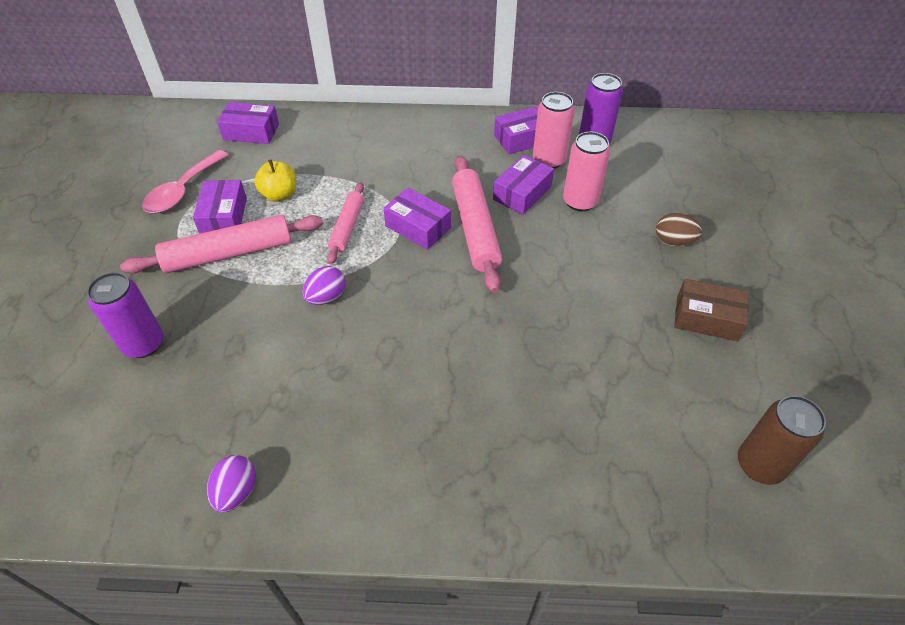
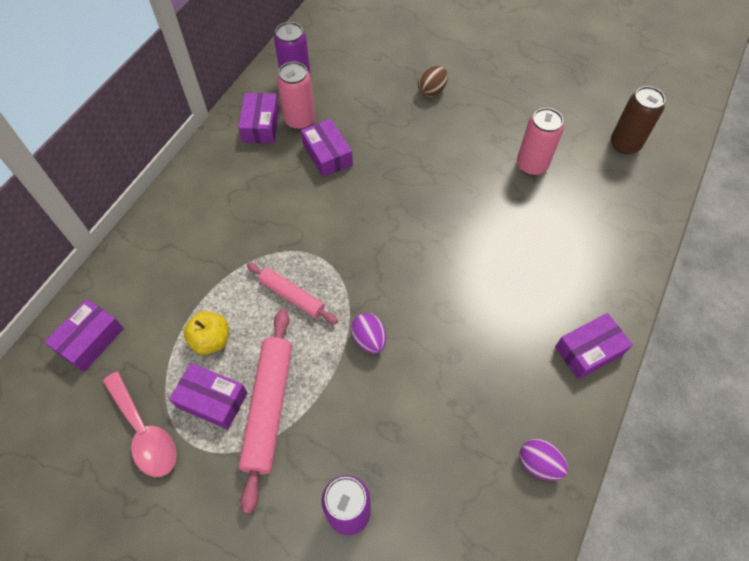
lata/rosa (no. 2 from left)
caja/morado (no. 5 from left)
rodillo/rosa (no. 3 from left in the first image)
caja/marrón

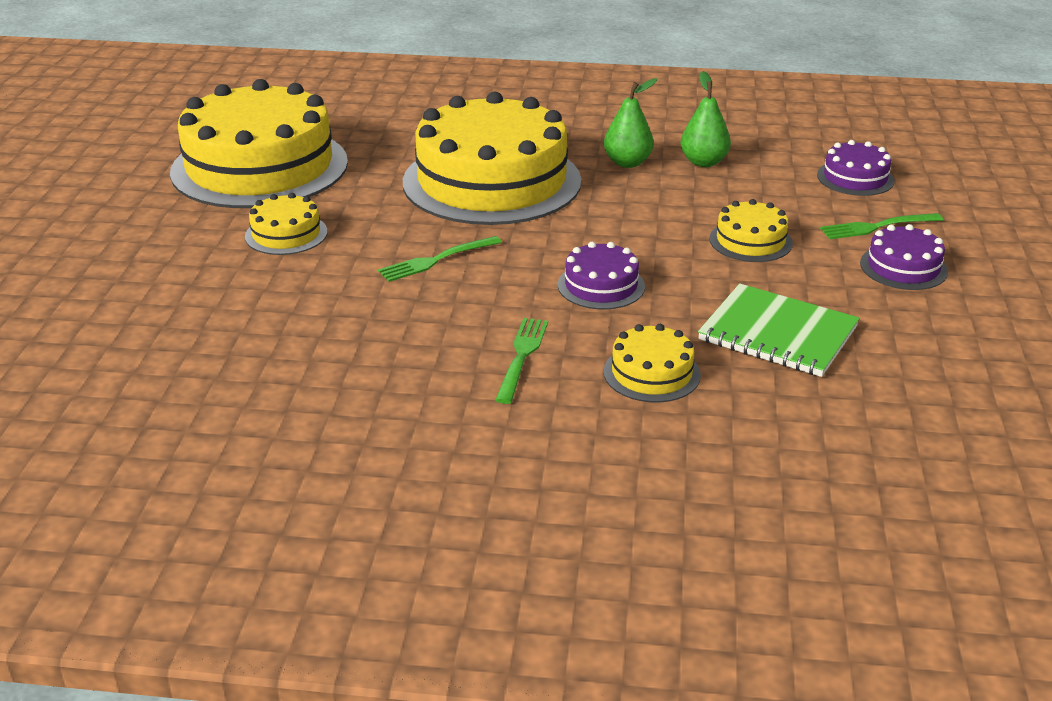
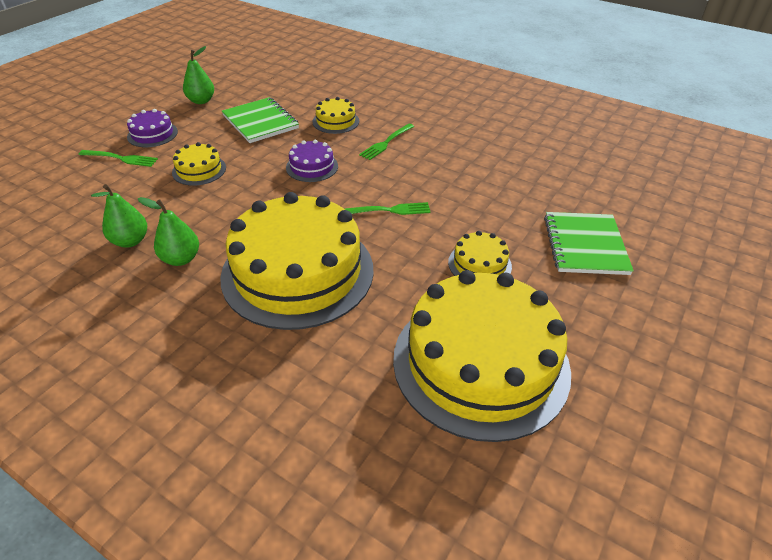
pera/verde (no. 3 from left)
cuaderno/verde (no. 2 from left)
tarta/morado (no. 2 from left in the first image)

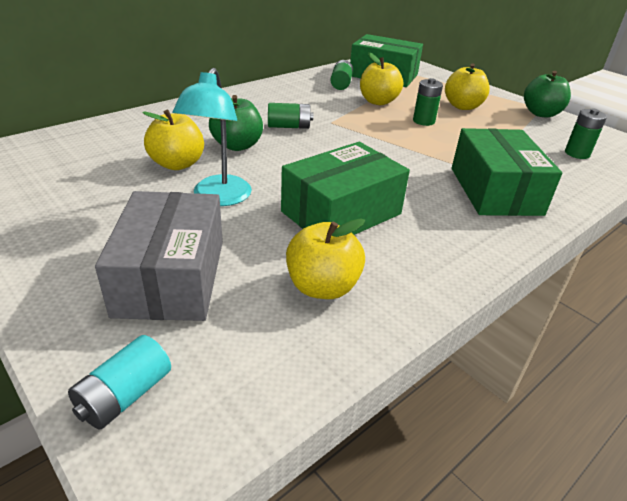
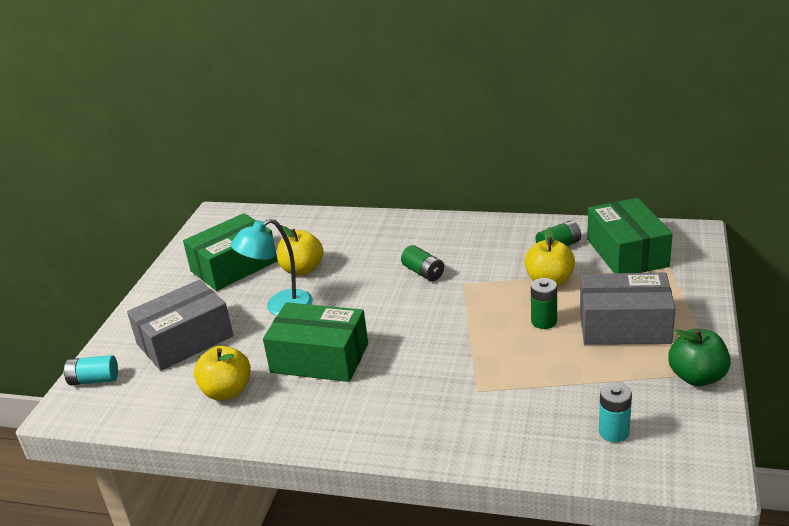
caja/verde (no. 1 from left)
caja/gris (no. 2 from left)
pila/turquesa (no. 2 from left)
manzana/verde (no. 1 from left in the first image)

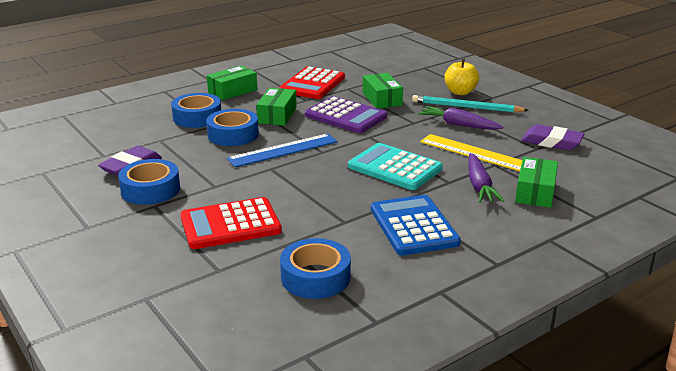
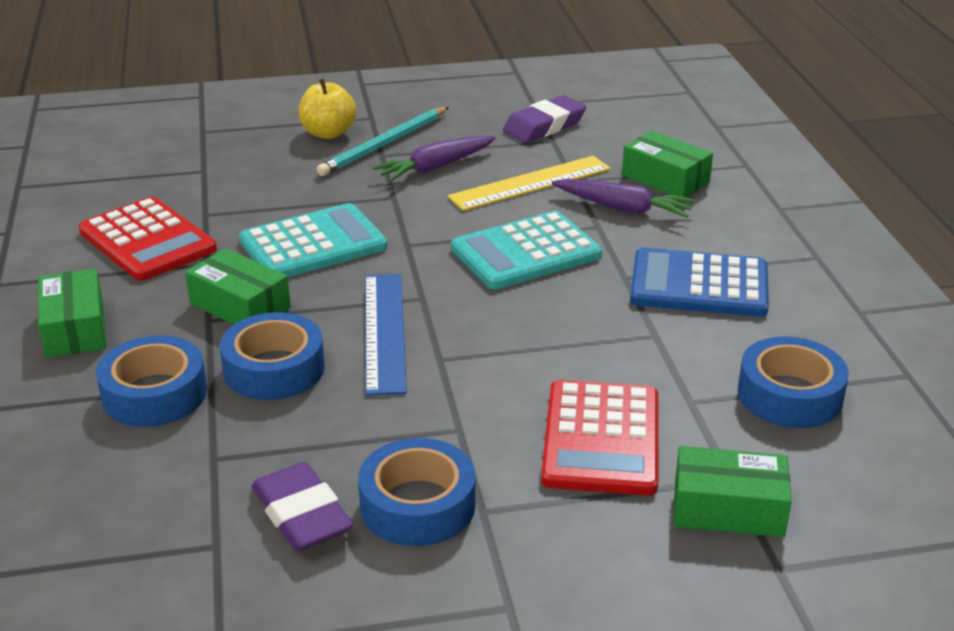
calculadora/turquesa (no. 1 from left)
caja/verde (no. 4 from left)

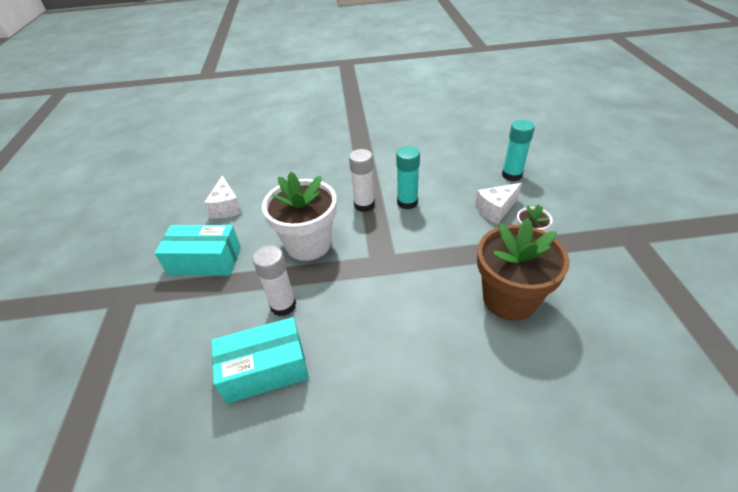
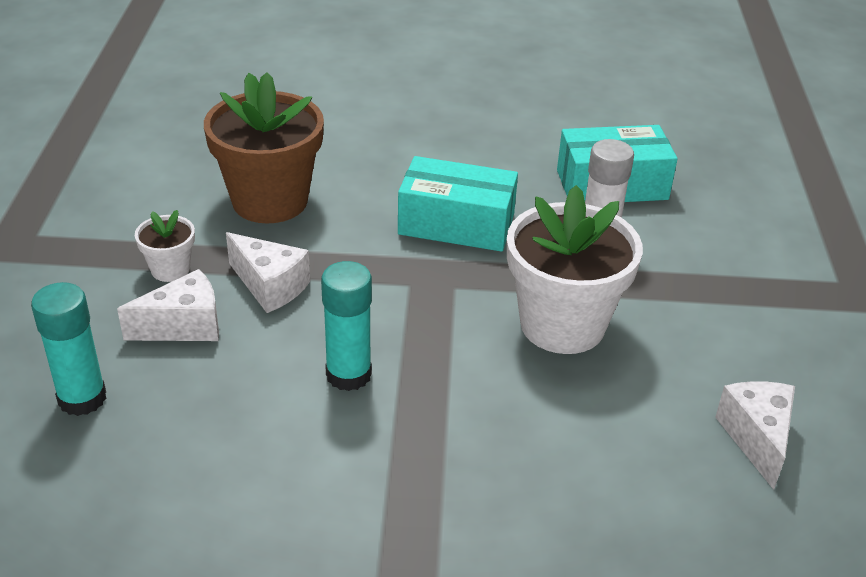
queso/blanco (no. 2 from left)
caja/turquesa (no. 1 from left)
barra de pegamento/blanco (no. 2 from left in the first image)

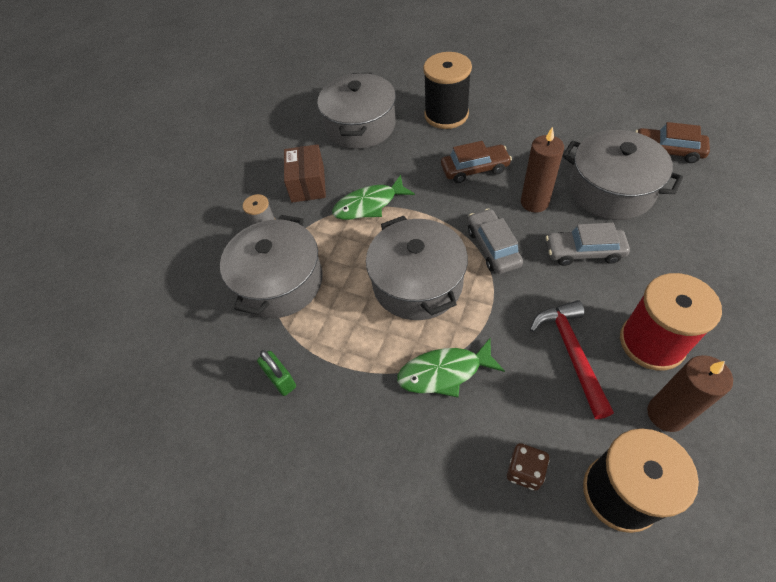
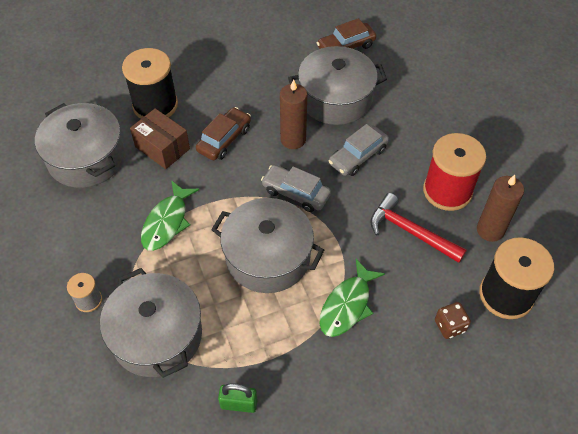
caja/marrón

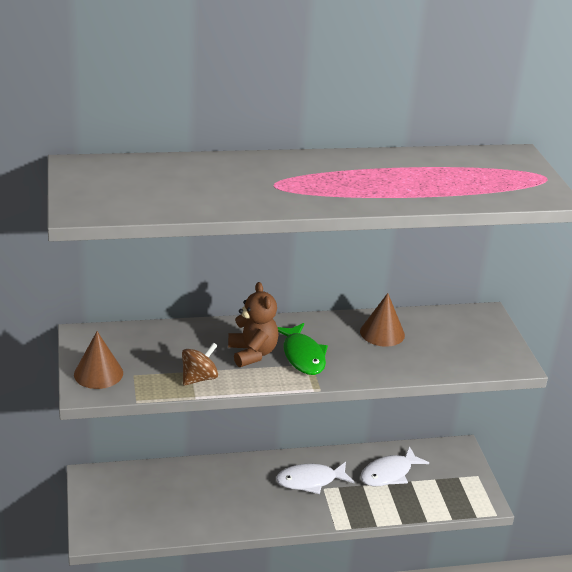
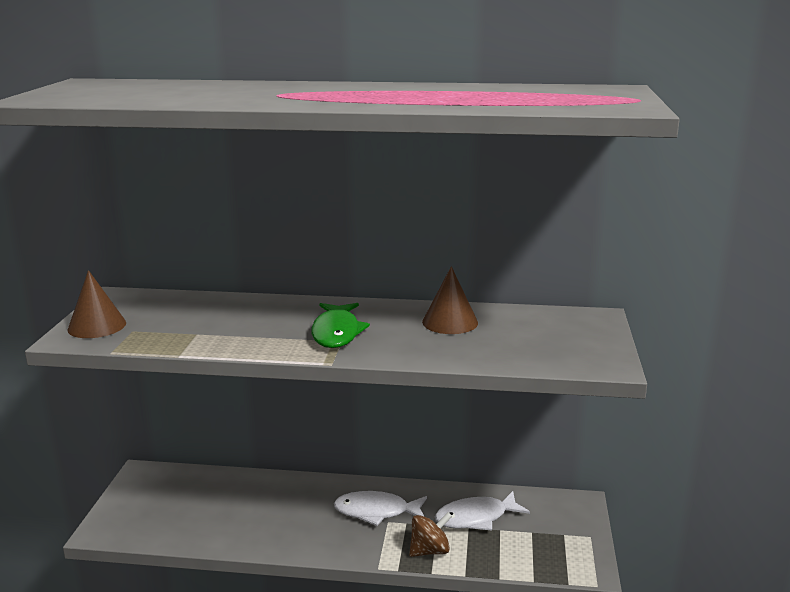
peonza/marrón
osito/marrón

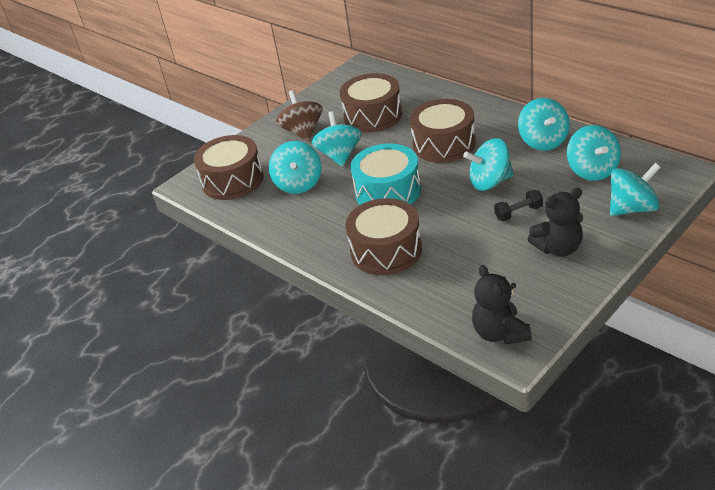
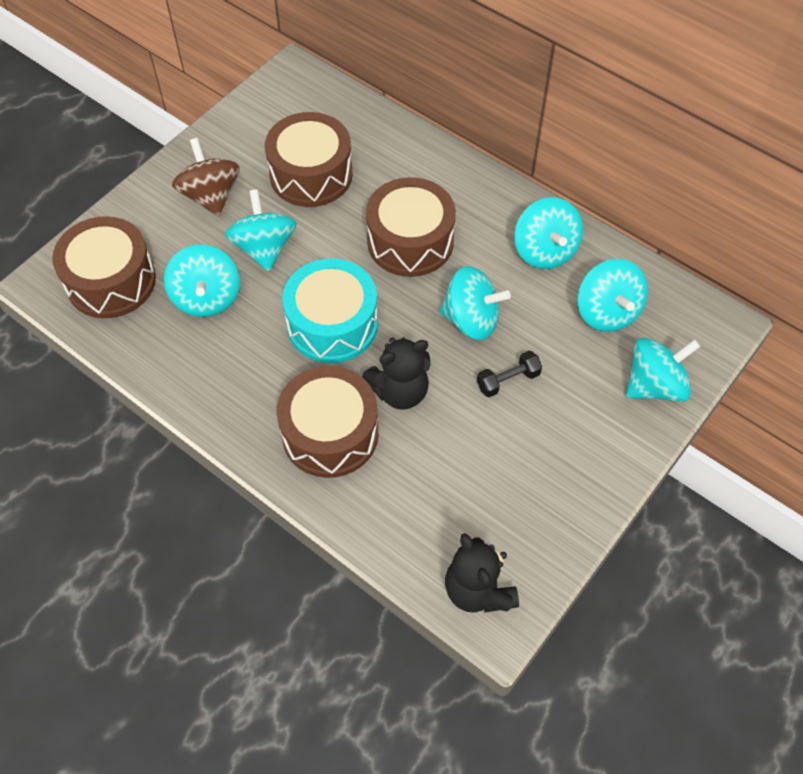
osito/negro (no. 1 from left)
peonza/turquesa (no. 3 from left)

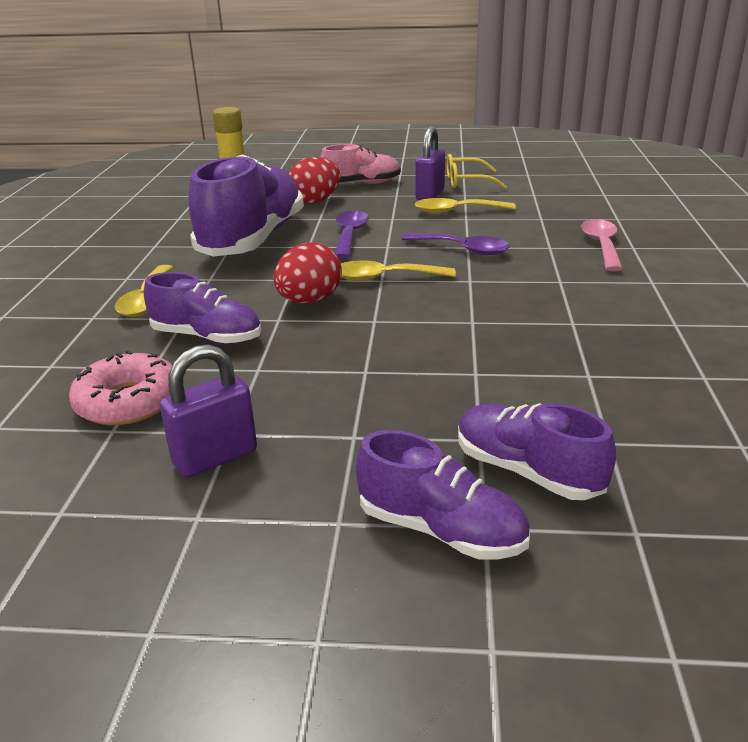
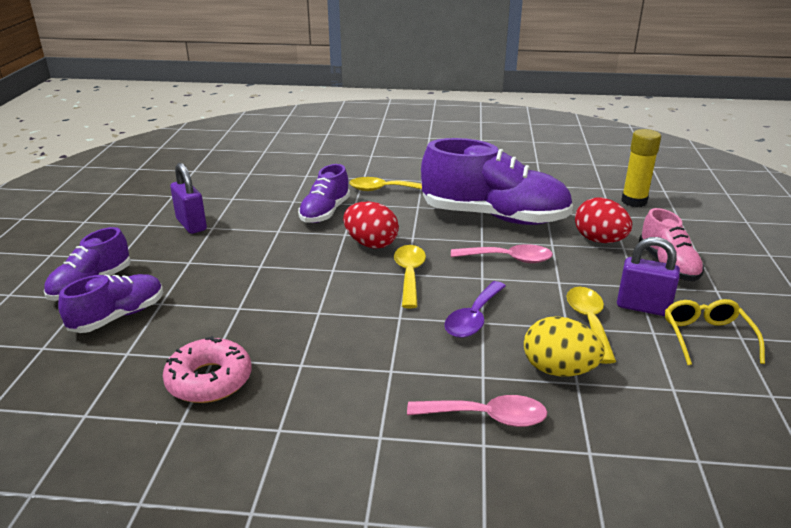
rosquilla/rosa
cuchara/rosa (no. 2 from left)
huevo/amarillo

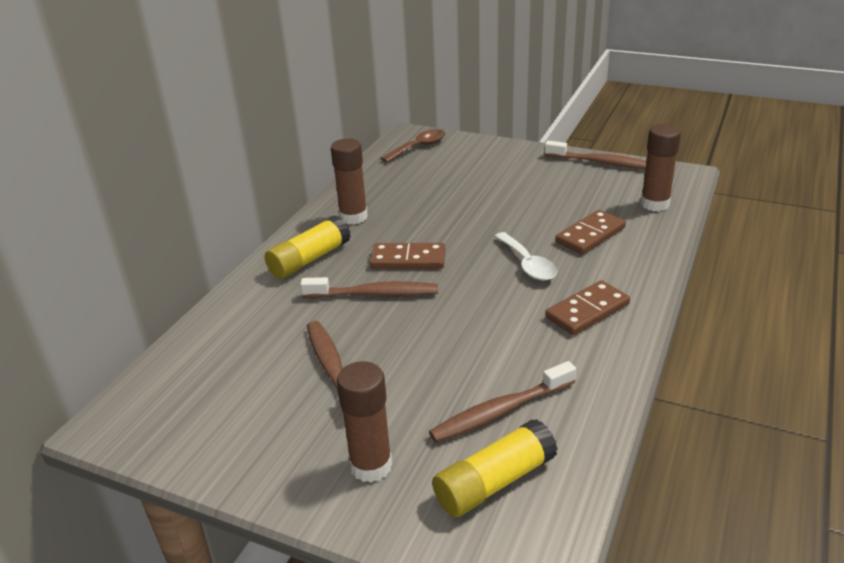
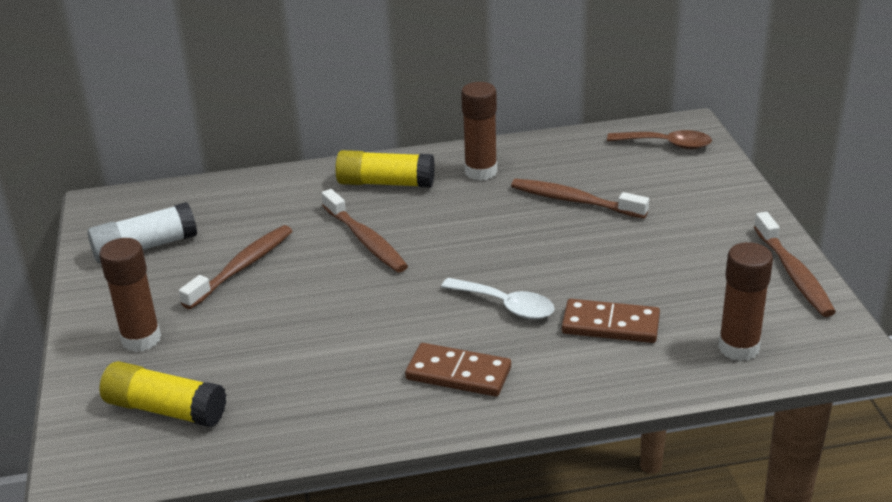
barra de pegamento/blanco
cuchara/blanco
cepillo de dientes/marrón (no. 3 from left)
ficha de dominó/marrón (no. 1 from left in the first image)

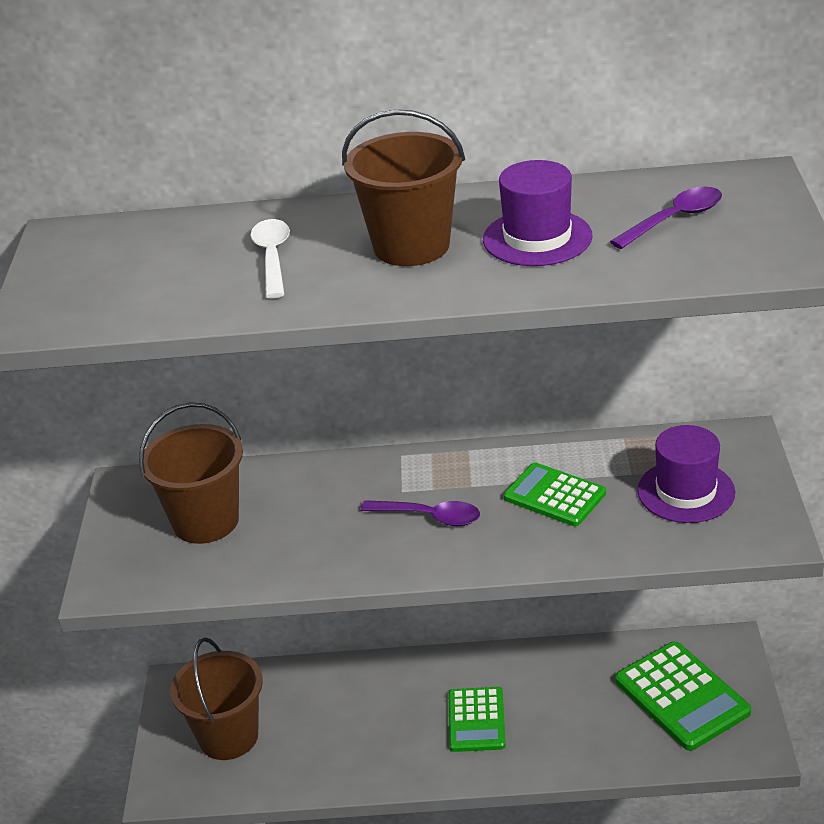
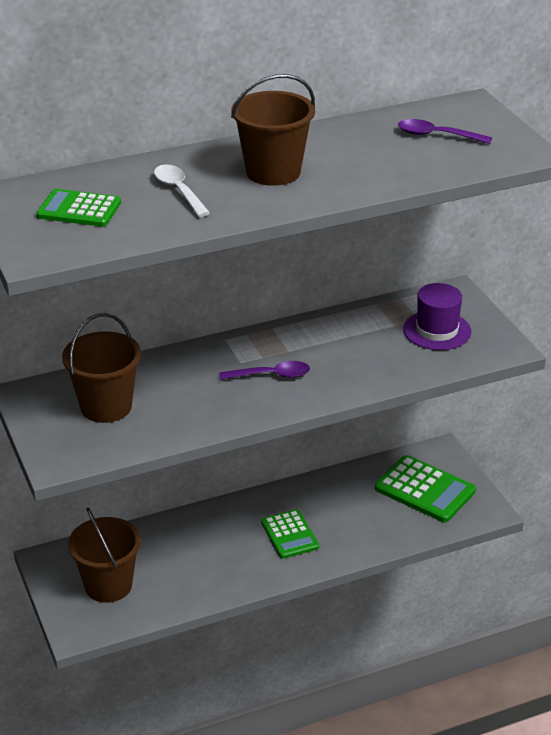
calculadora/verde (no. 1 from left)
cuchara/morado (no. 2 from left)
sombrero/morado (no. 1 from left in the first image)

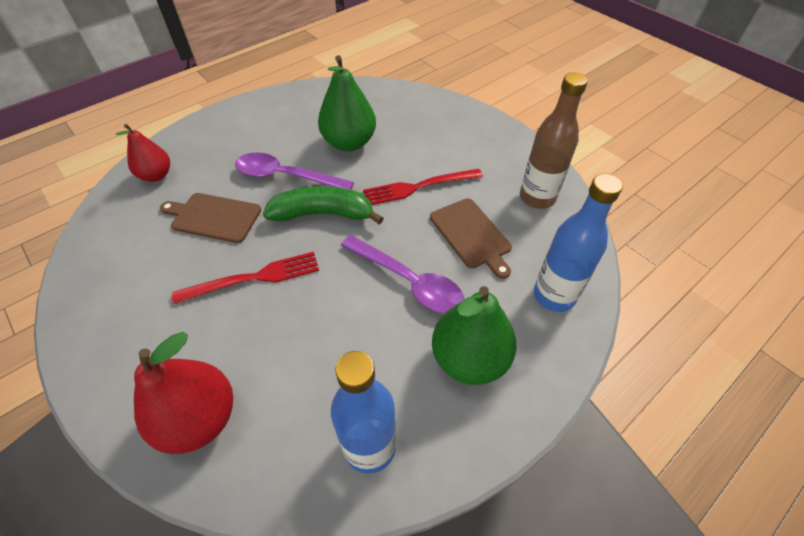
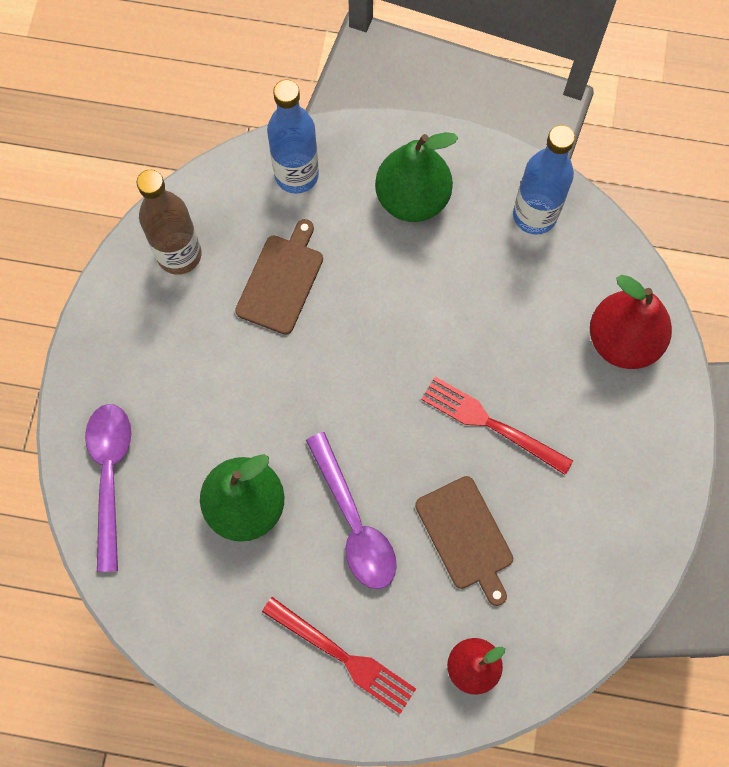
cuchara/morado (no. 1 from left)
tenedor/rojo (no. 1 from left)
plátano/verde

